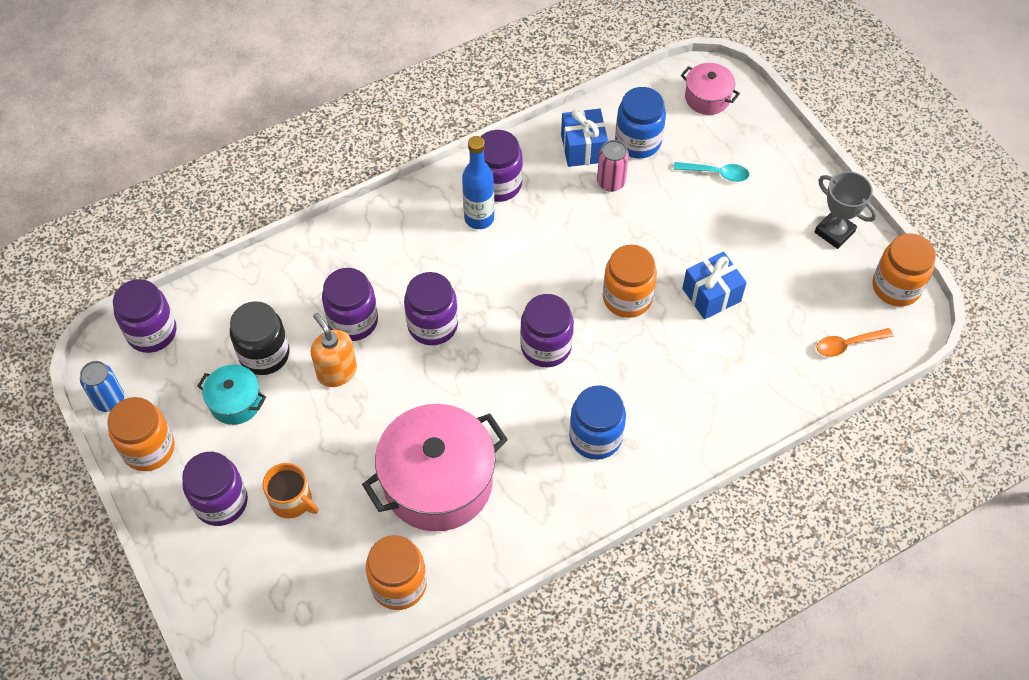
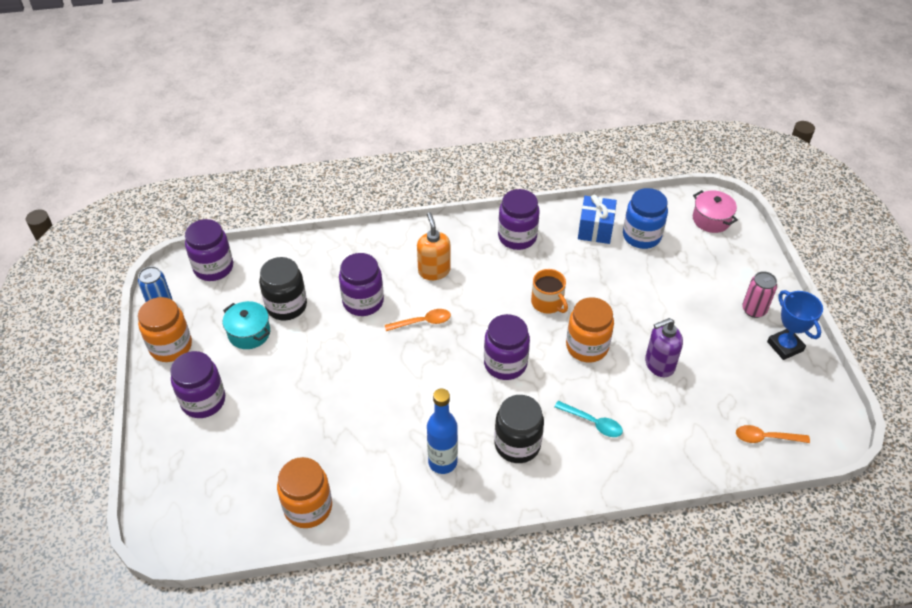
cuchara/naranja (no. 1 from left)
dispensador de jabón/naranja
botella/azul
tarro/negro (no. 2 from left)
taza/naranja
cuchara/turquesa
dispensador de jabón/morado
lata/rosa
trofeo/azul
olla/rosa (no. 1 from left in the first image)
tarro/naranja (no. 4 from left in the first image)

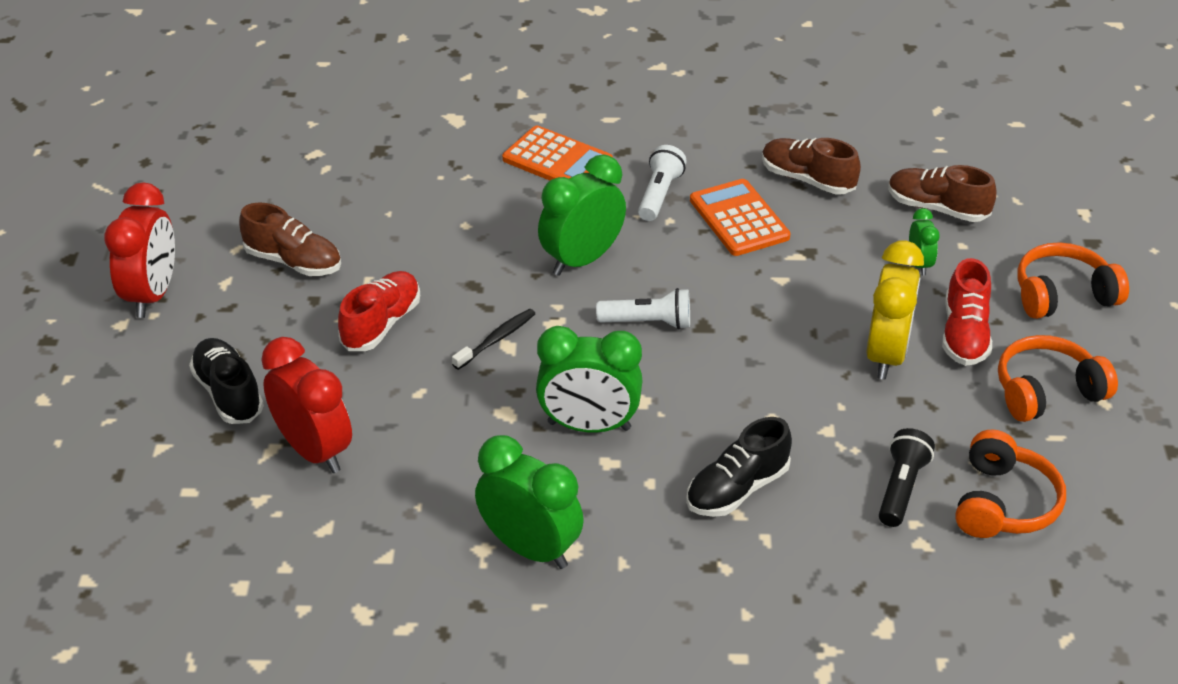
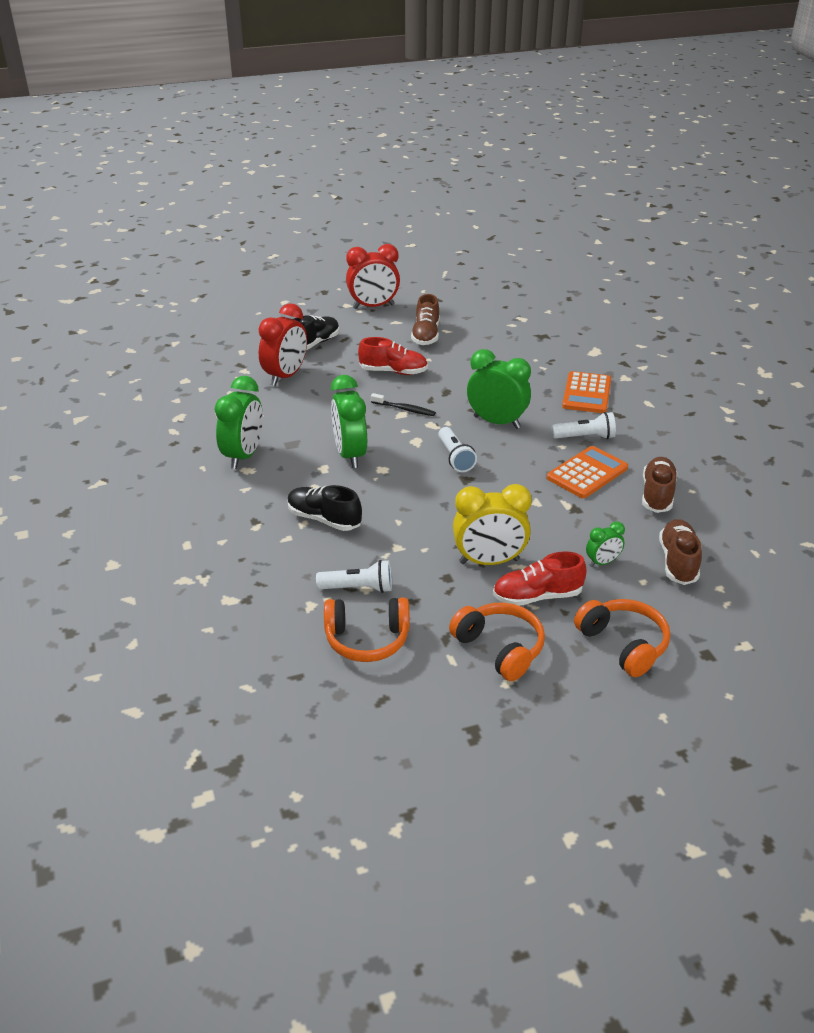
lámpara de mano/blanco (no. 1 from left)

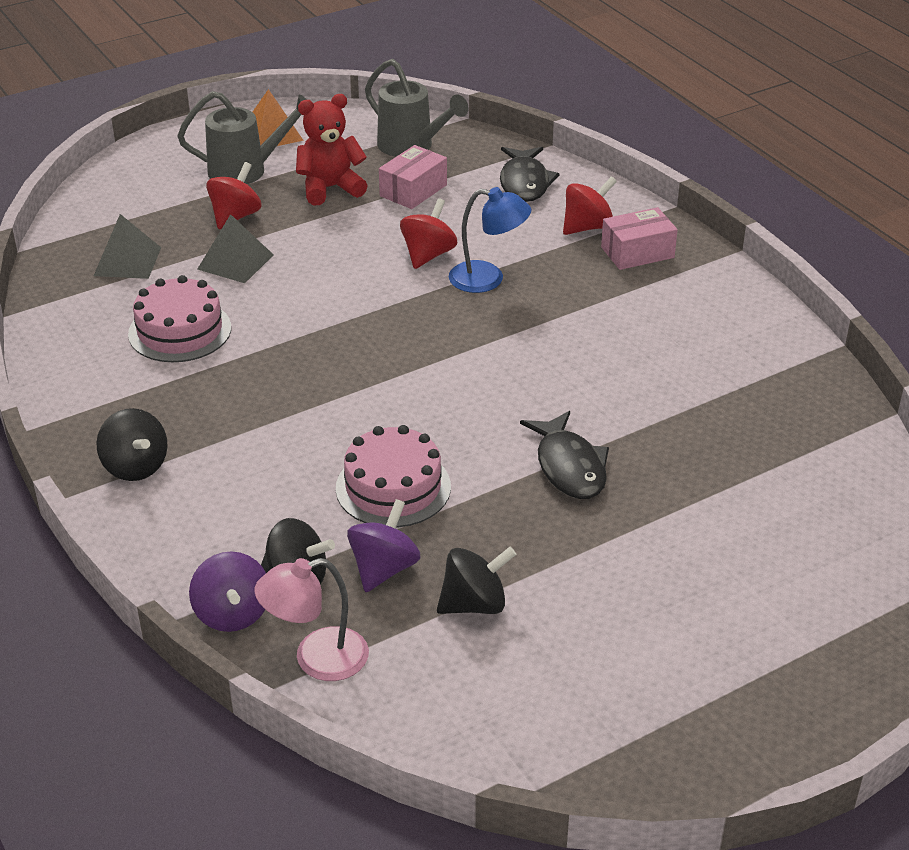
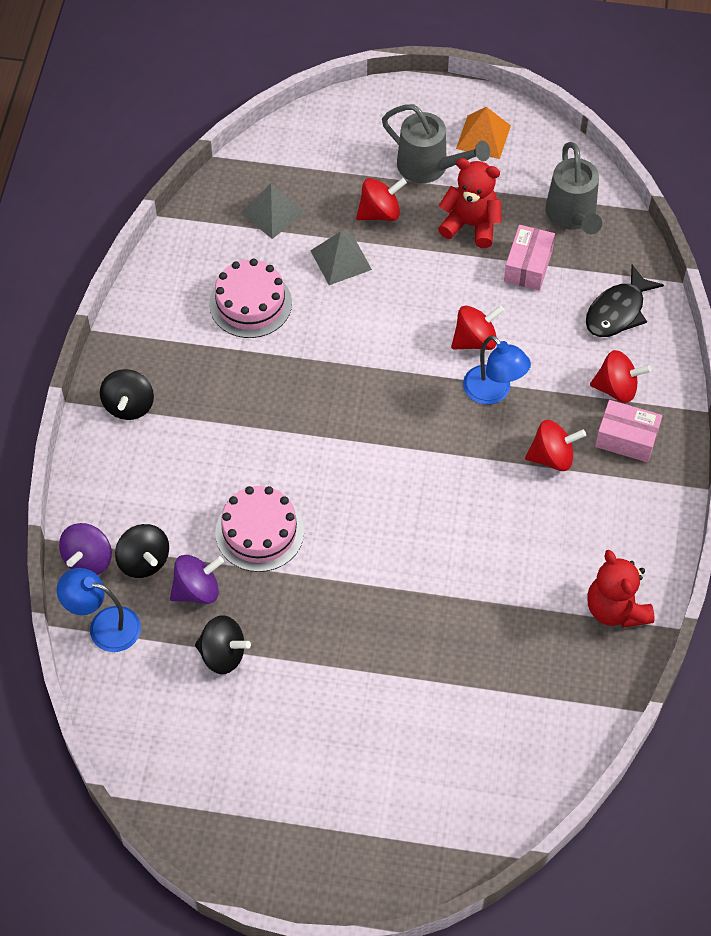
lámpara/azul (no. 1 from left)
caja/rosa (no. 1 from left)
peonza/rojo (no. 3 from left)
osito/rojo (no. 2 from left)
pez/negro (no. 2 from left in the first image)

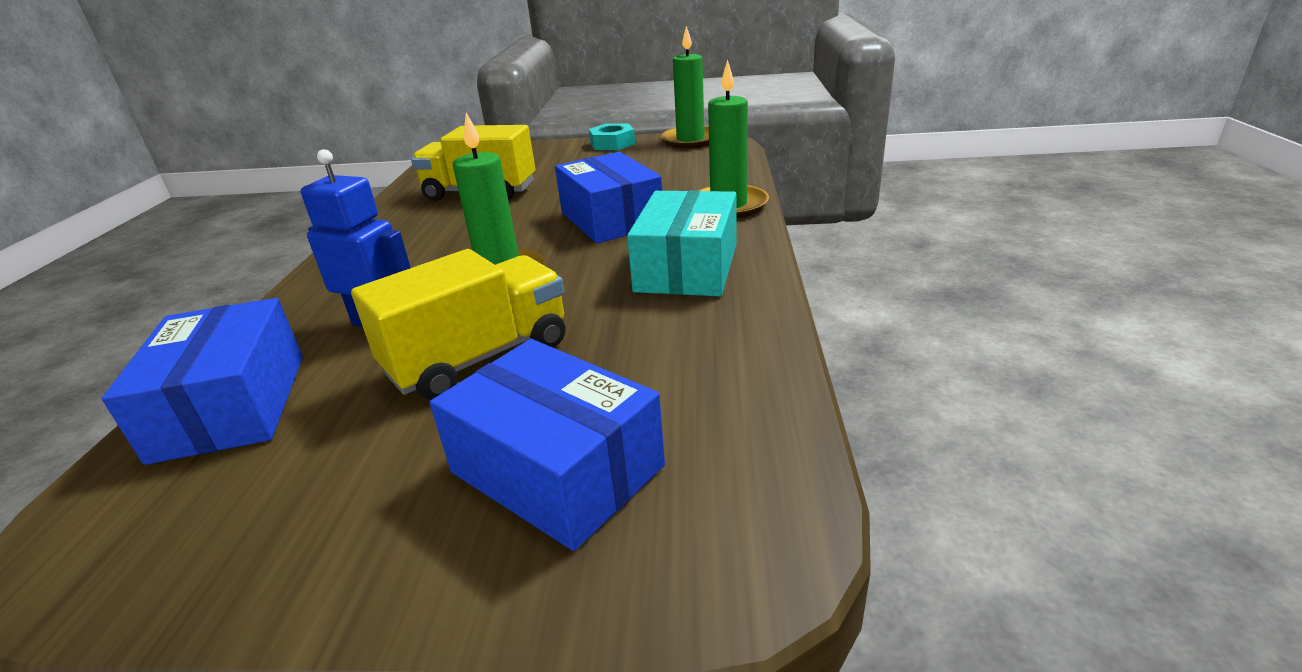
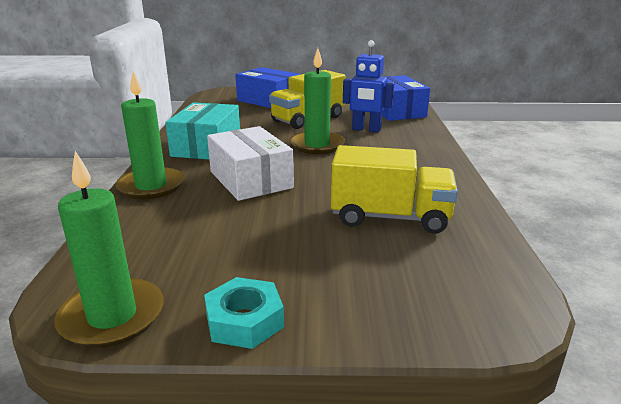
caja/blanco

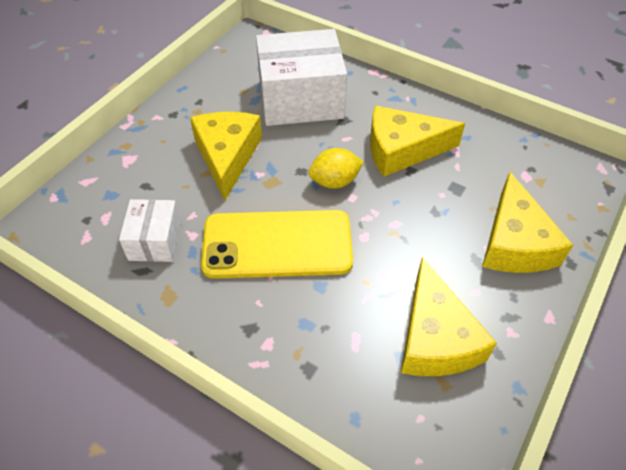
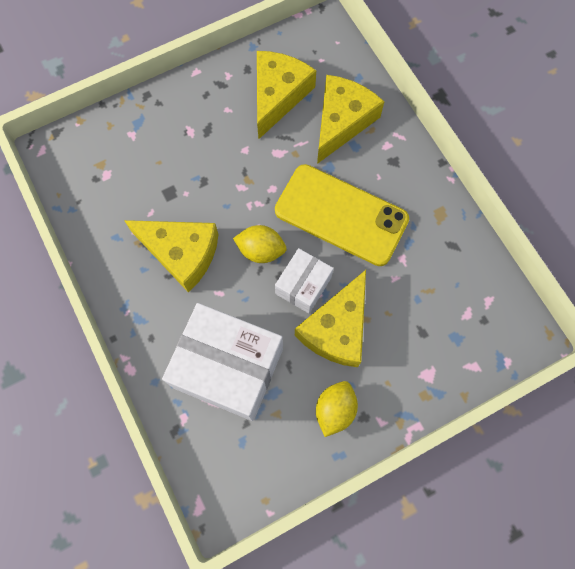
caja/blanco (no. 2 from left)
limón/amarillo (no. 2 from left)
queso/amarillo (no. 4 from left)

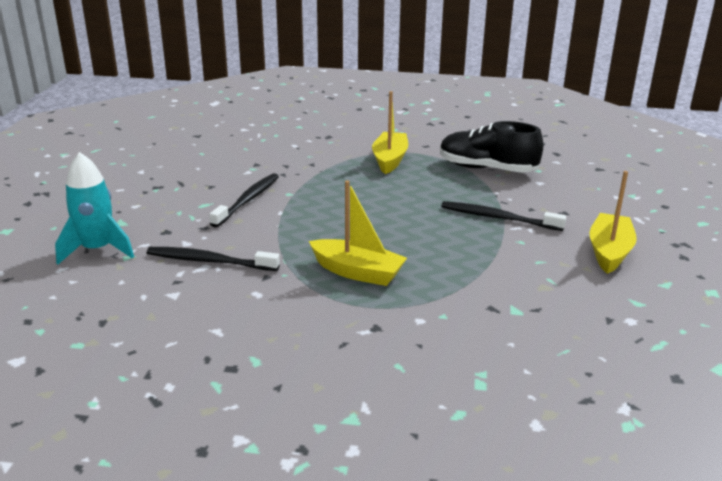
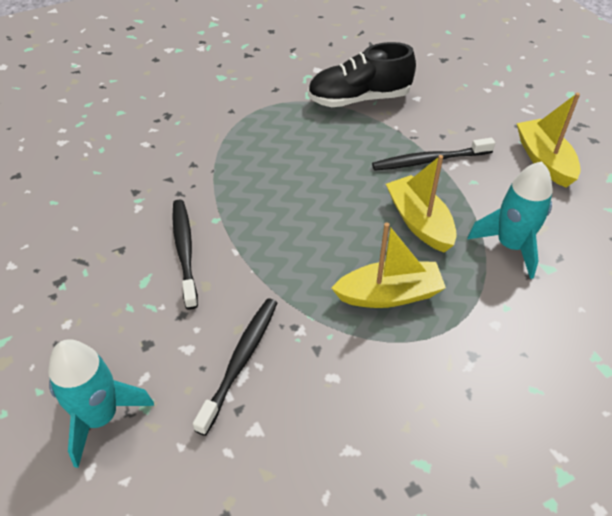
cepillo de dientes/negro (no. 2 from left)
barco/amarillo (no. 2 from left)
cohete/turquesa (no. 2 from left)

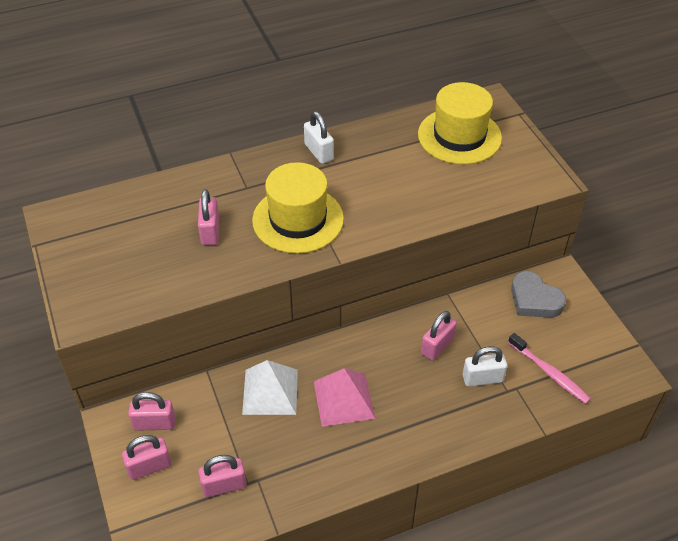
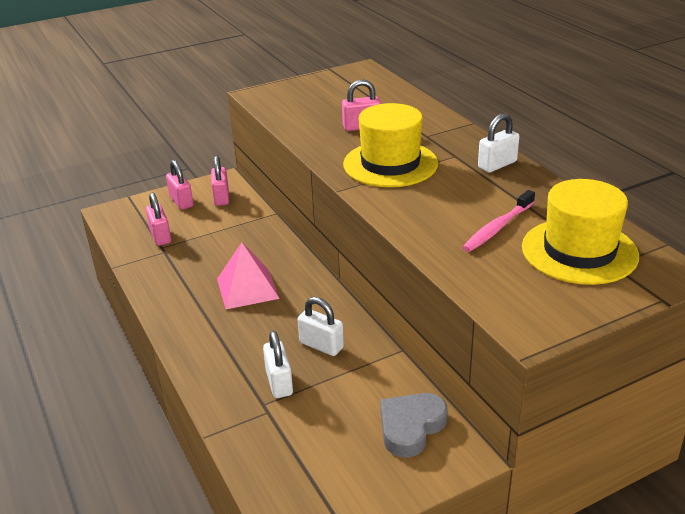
candado/blanco (no. 2 from left)
cepillo de dientes/rosa
pirámide/blanco

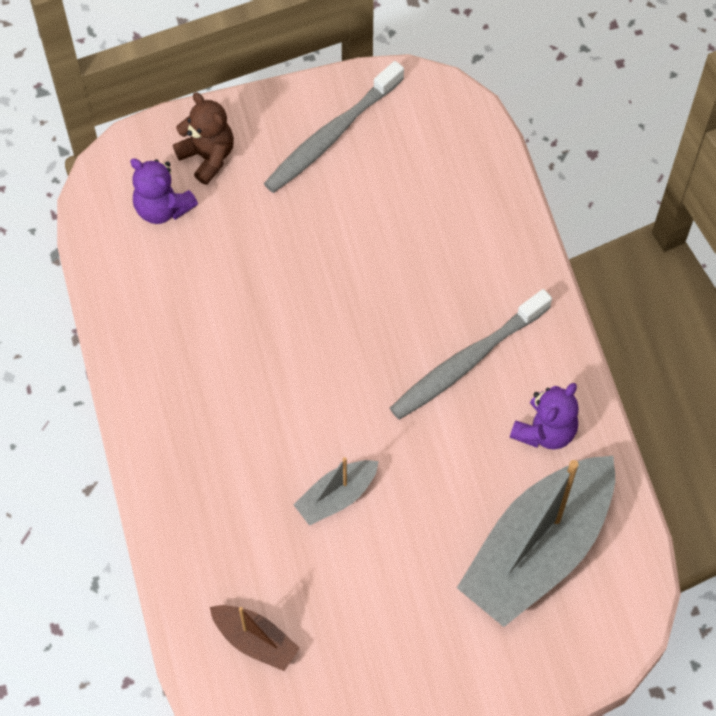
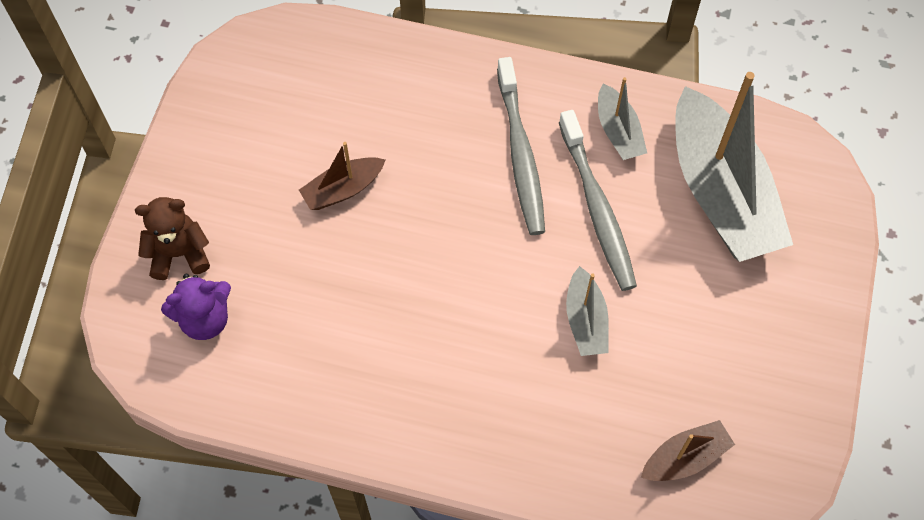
barco/marrón (no. 1 from left)
cepillo de dientes/gris (no. 2 from left)
barco/gris (no. 2 from left)

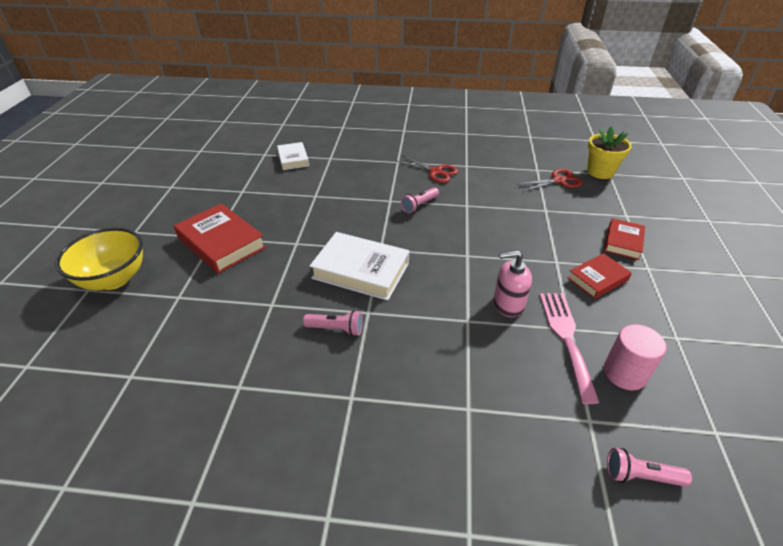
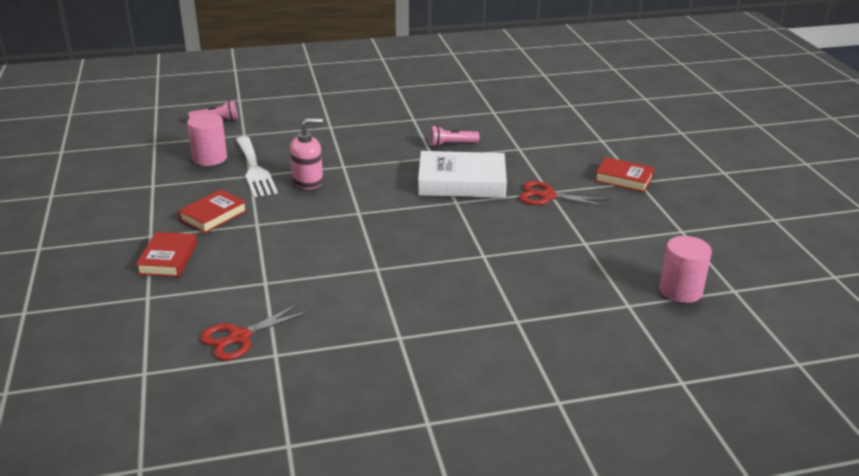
tenedor/blanco
tijeras/rojo (no. 2 from left)
libro/rojo (no. 3 from left)
cilindro/rosa (no. 2 from left)
cuenco/amarillo
lámpara de mano/rosa (no. 2 from left in the first image)
maceta/amarillo

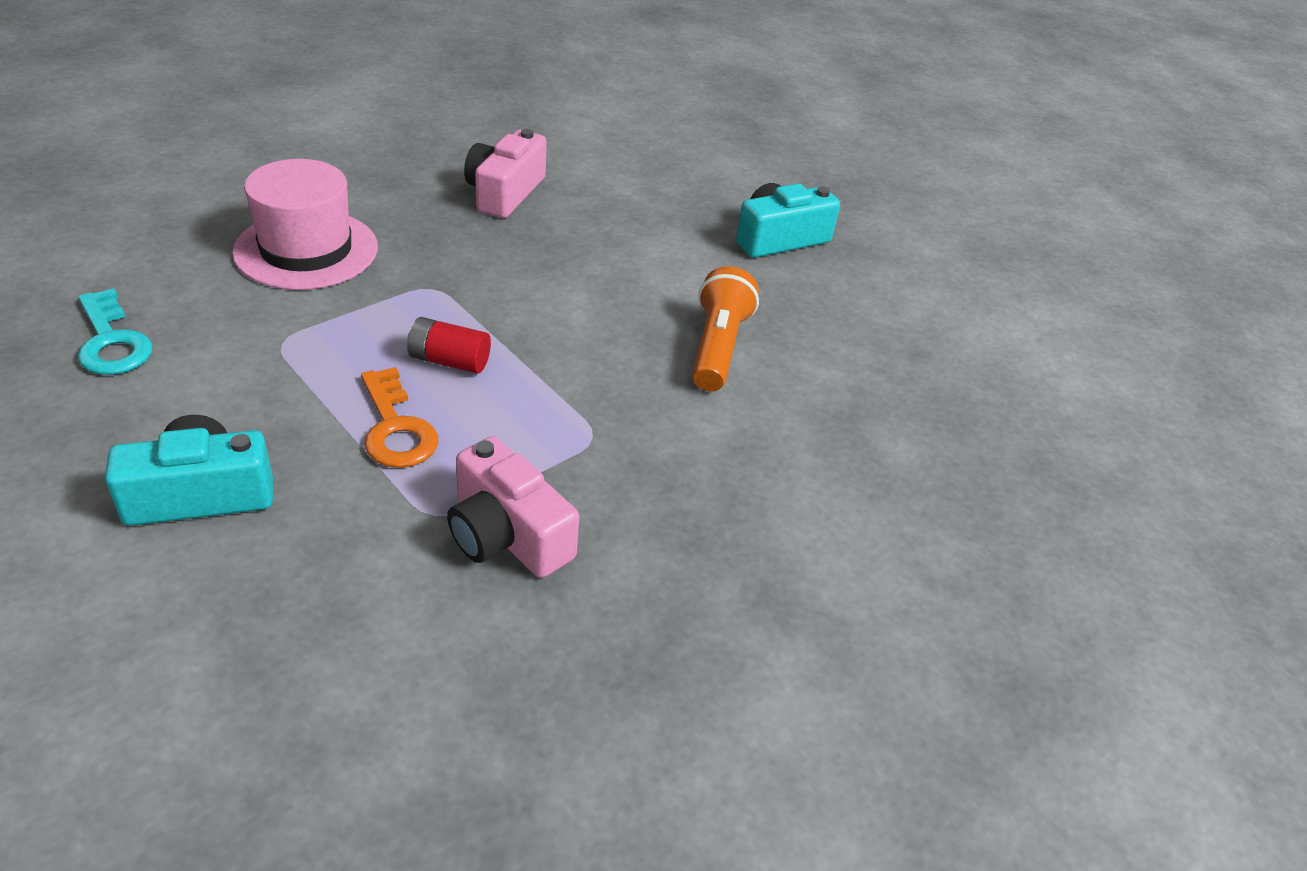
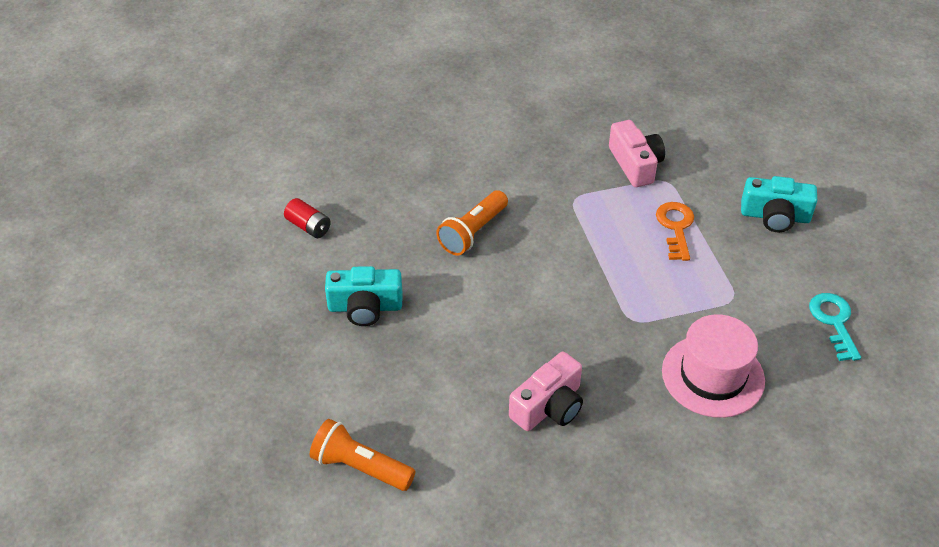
pila/rojo
lámpara de mano/naranja (no. 1 from left)

